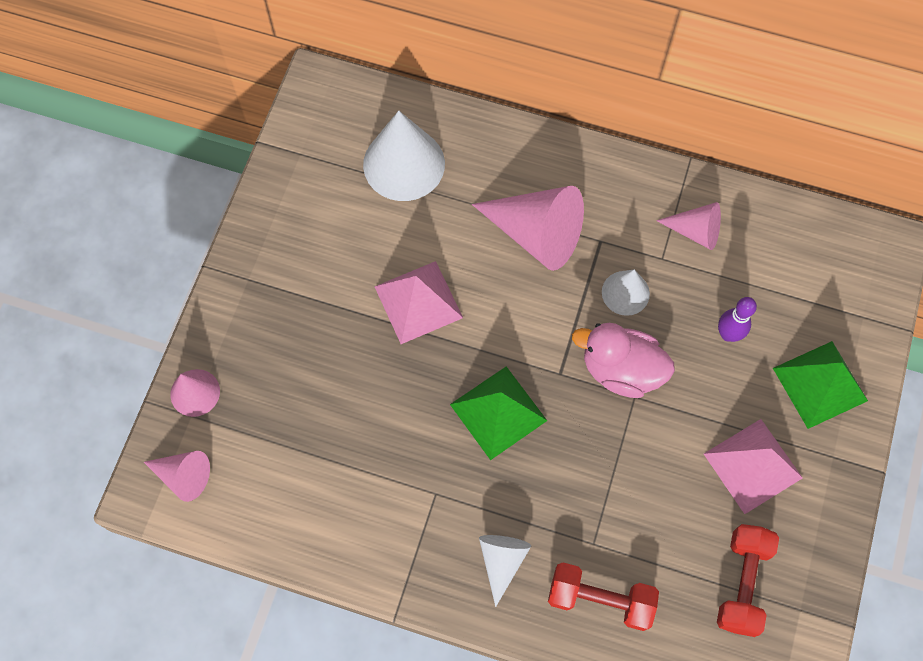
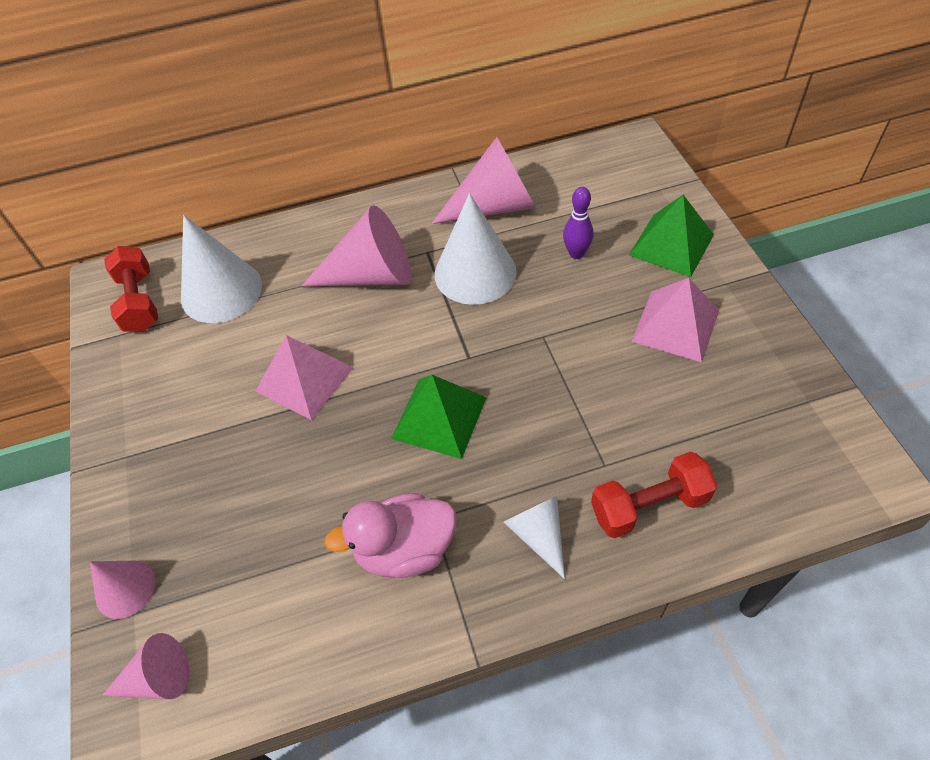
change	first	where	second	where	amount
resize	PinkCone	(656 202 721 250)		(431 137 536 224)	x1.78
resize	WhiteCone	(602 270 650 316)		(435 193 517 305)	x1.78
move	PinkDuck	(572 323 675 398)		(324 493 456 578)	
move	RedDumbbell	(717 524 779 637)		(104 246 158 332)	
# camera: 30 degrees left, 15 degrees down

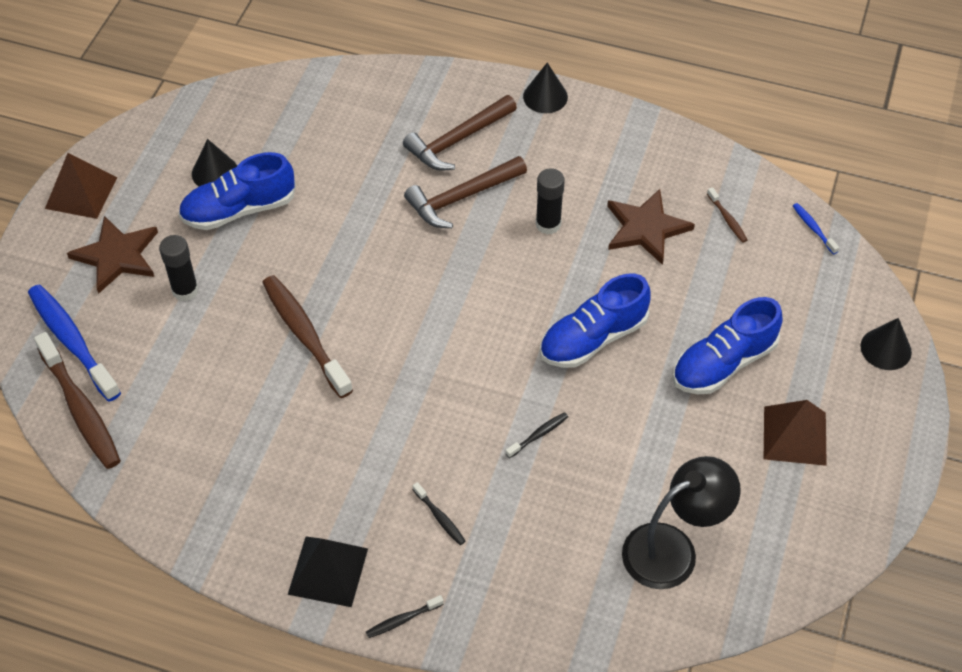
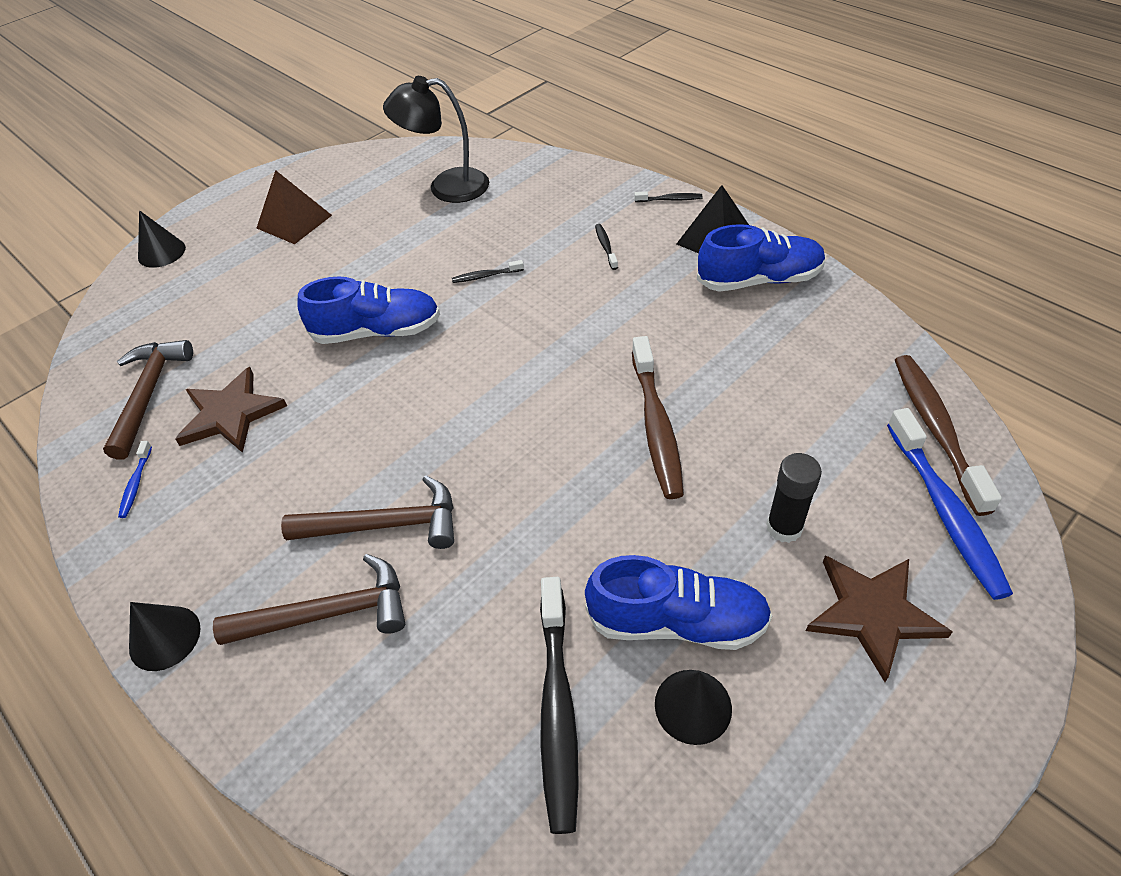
change	first	where	second	where	amount
delete	BrownPyramid	(45 153 117 219)			
delete	BlackGlueStick	(536 168 565 234)			
replace	BrownToothbrush	(707 187 747 243)	BrownHammer	(103 340 193 460)	
move	BlueToothbrush	(793 203 839 254)		(118 441 152 518)	
move	BlueShoe	(673 297 783 394)		(697 224 826 292)	
insert			BlackToothbrush	(540 577 579 834)	
# camera: 150 degrees left, 5 degrees down

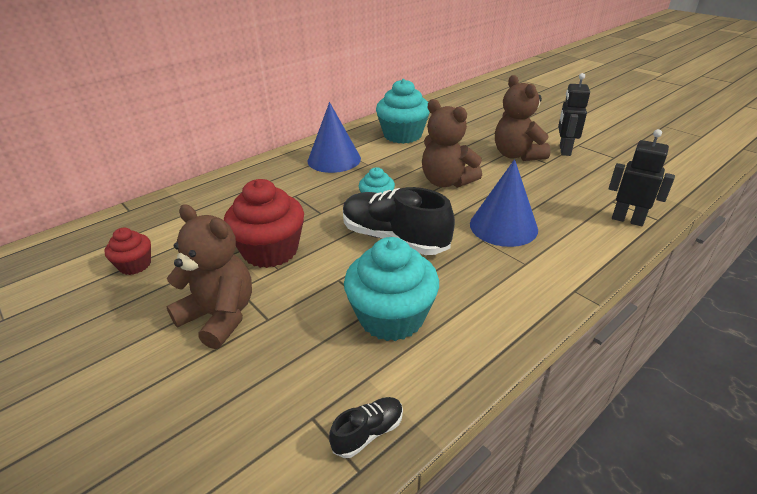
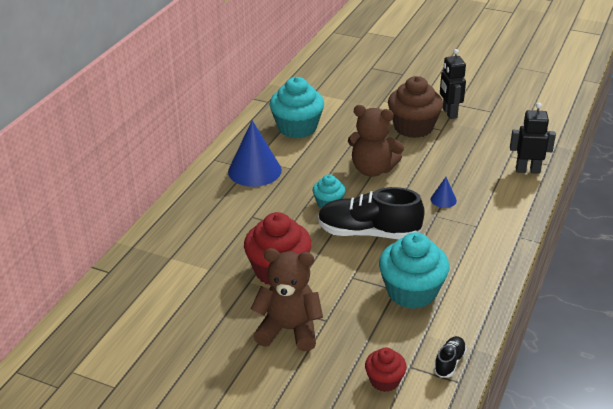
change	first	where	second	where	amount
replace	BrownTeddyBear	(495 75 550 161)	BrownCupcake	(388 76 443 138)	
resize	BlueCone	(470 159 538 247)		(431 177 457 208)	x0.46
move	RedCupcake	(105 228 151 275)		(365 348 407 392)	
# camera: 25 degrees left, 0 degrees up

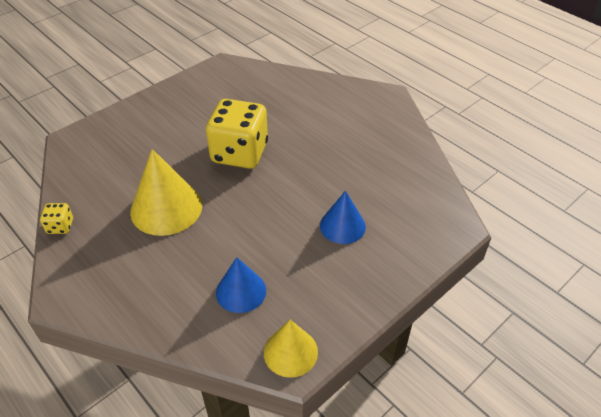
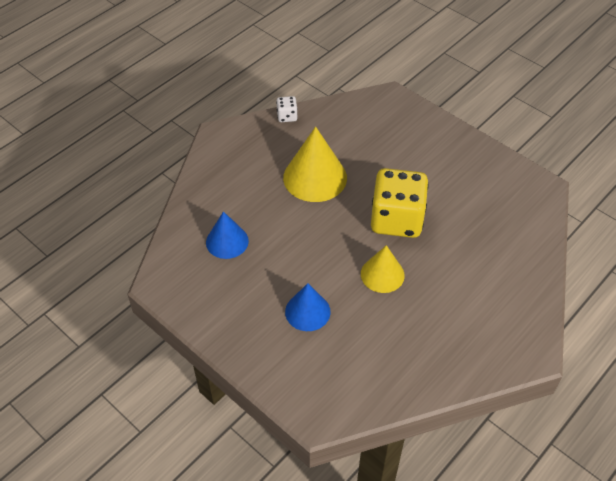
change	first	where	second	where	amount
recolor	YellowDice	(40 203 73 234)	WhiteDice	(276 96 298 122)	
move	YellowCone	(264 320 318 378)		(361 245 405 293)	
# camera: 85 degrees right, 5 degrees up

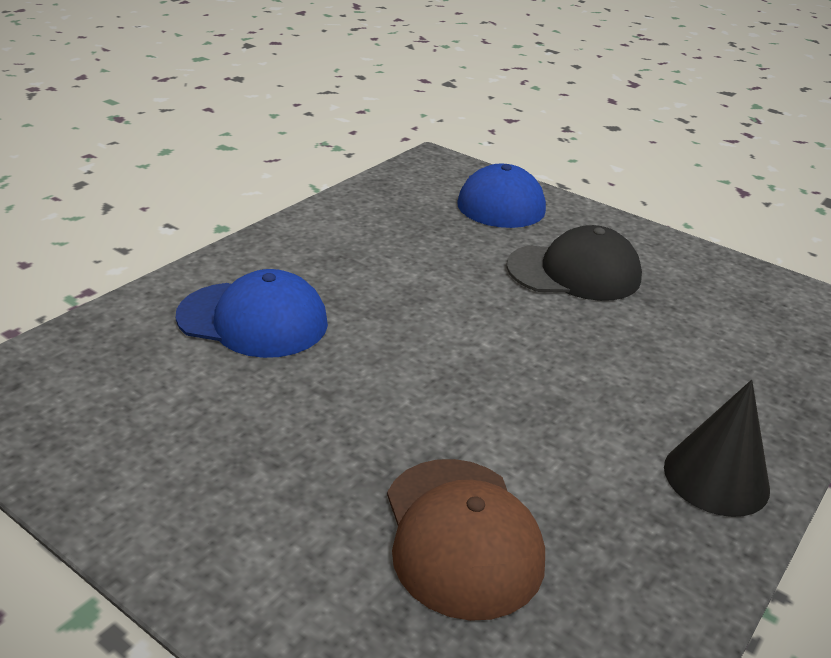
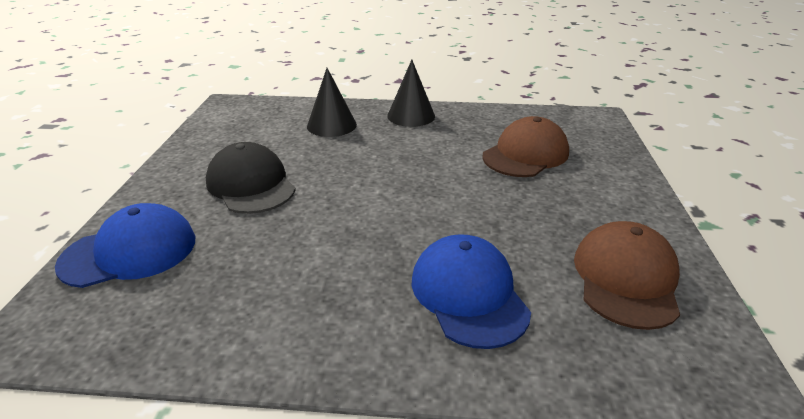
change	first	where	second	where	amount
insert			BlackCone	(307 68 357 137)	
insert			BrownCap	(574 221 680 330)	
# camera: 120 degrees left, 0 degrees up

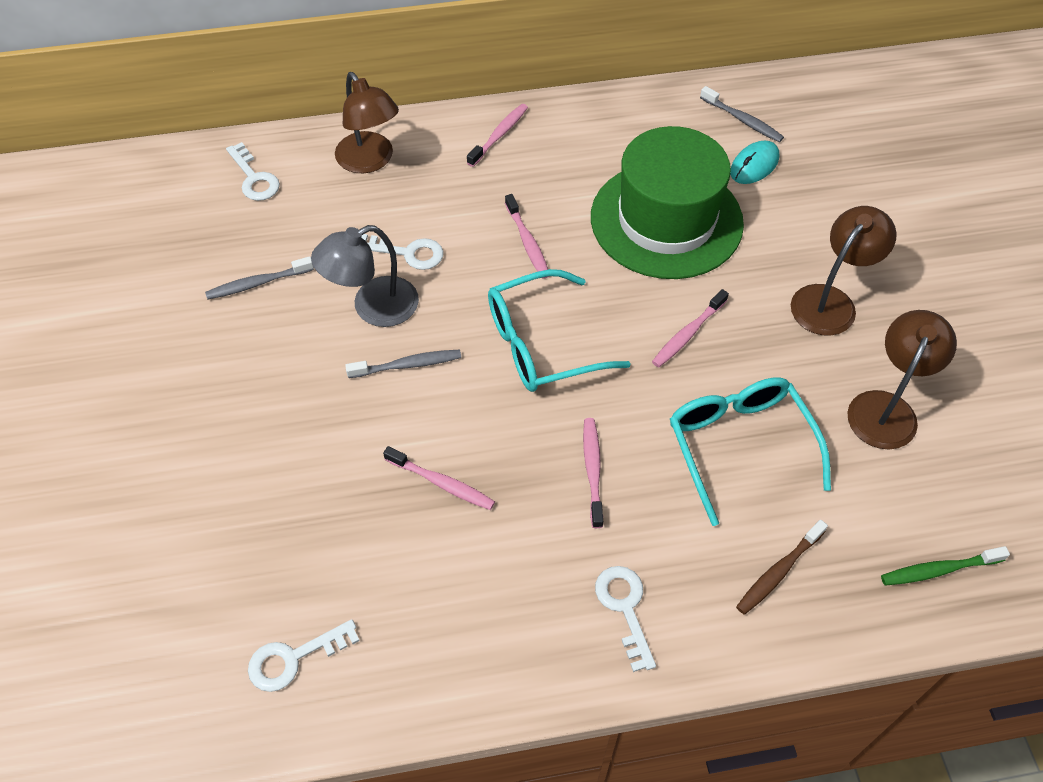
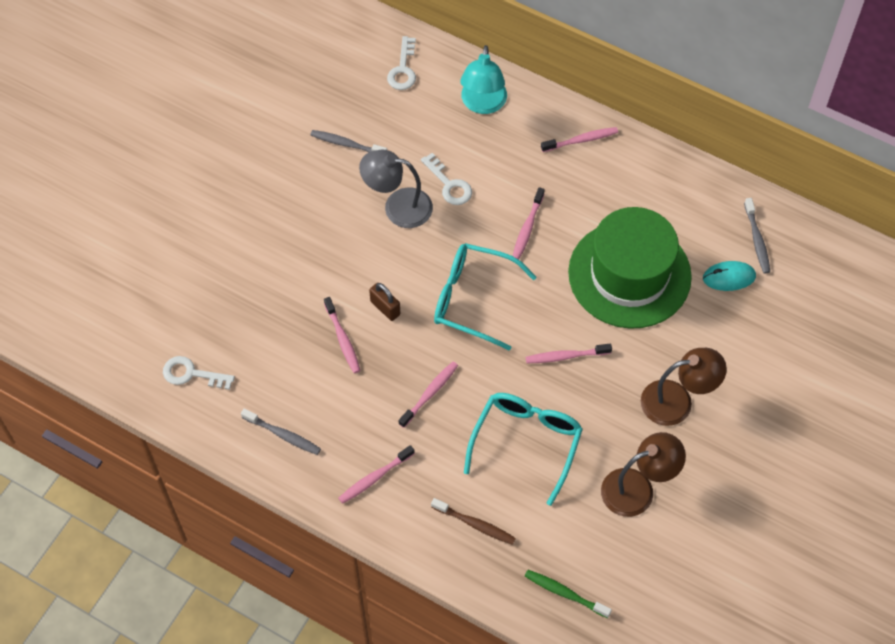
change	first	where	second	where	amount
recolor	BrownLamp	(335 72 399 173)	TurquoiseLamp	(460 45 507 114)	
move	GreyToothbrush	(345 350 461 378)		(241 408 321 455)	
rotate	BrownToothbrush	(736 520 828 615)		(431 498 516 545)	150 degrees counterclockwise
replace	WhiteKey	(595 566 656 672)	PinkToothbrush	(338 445 415 504)	
insert			BrownPadlock	(369 283 400 321)	
# camera: 40 degrees right, 5 degrees up

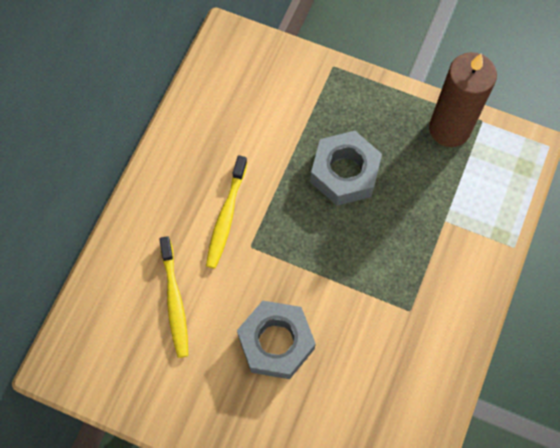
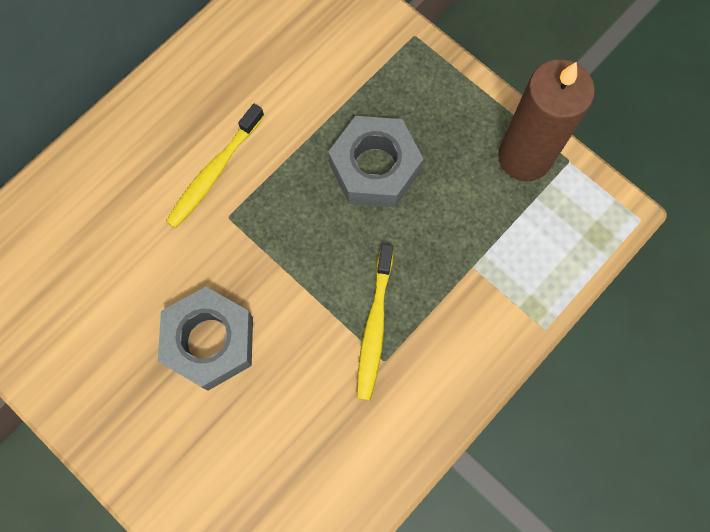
change	first	where	second	where	amount
move	YellowToothbrush	(159 236 188 358)		(357 244 393 401)	
# camera: 20 degrees right, 5 degrees up

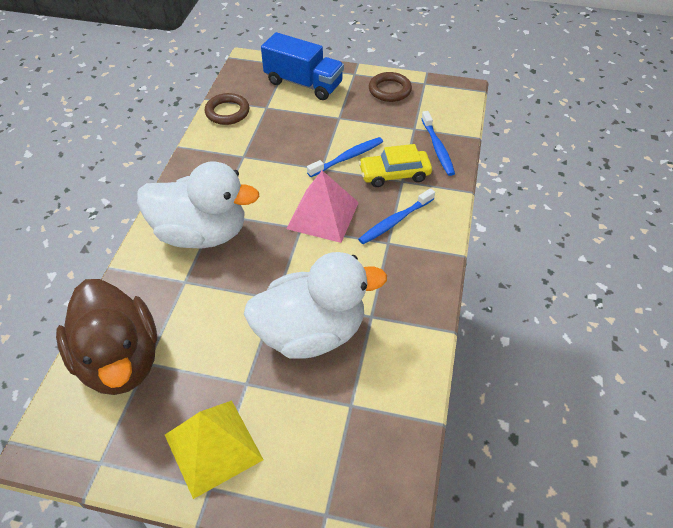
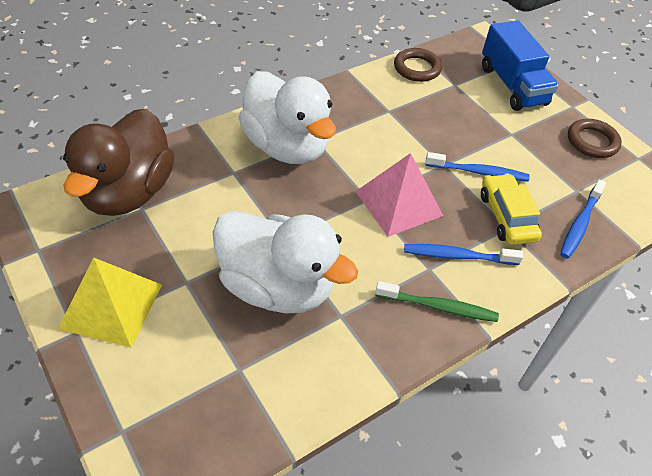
change	first	where	second	where	amount
rotate	YellowCar	(359 144 432 187)		(481 174 542 245)	45 degrees clockwise
insert			GreenToothbrush	(375 281 499 322)	
# camera: 40 degrees right, 0 degrees up

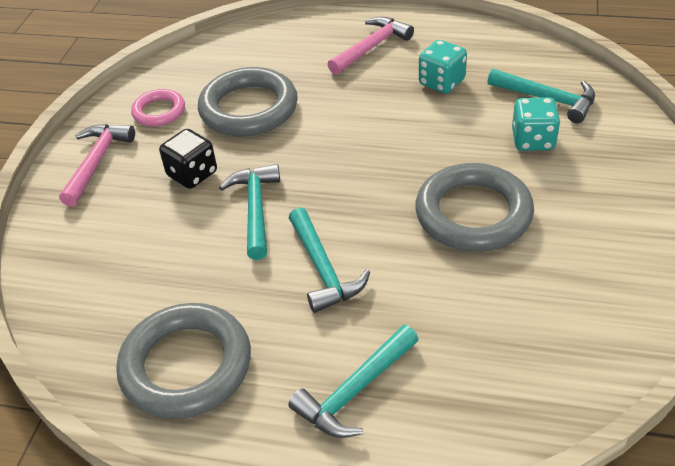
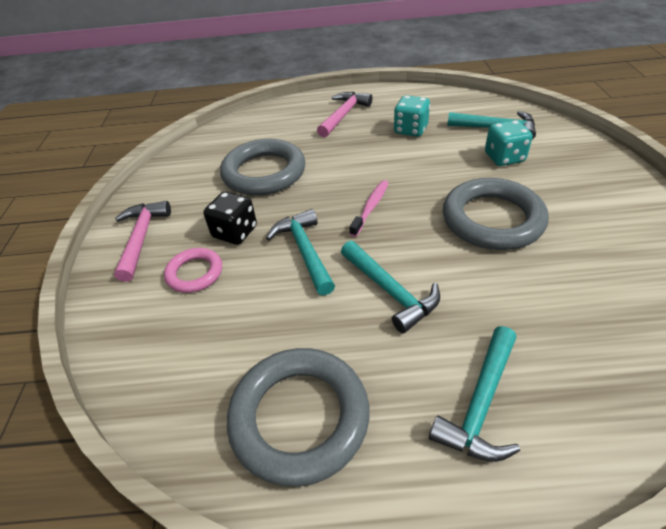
change	first	where	second	where	amount
move	PinkRing	(131 89 185 127)		(164 248 222 293)	
insert			PinkToothbrush	(349 180 388 237)	
# camera: 15 degrees left, 0 degrees up

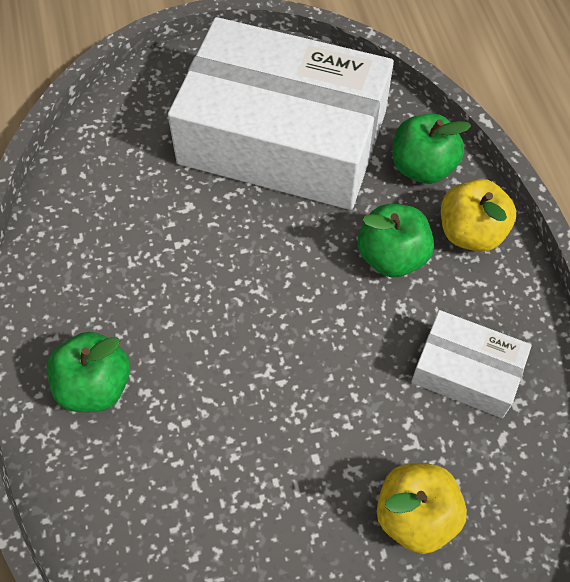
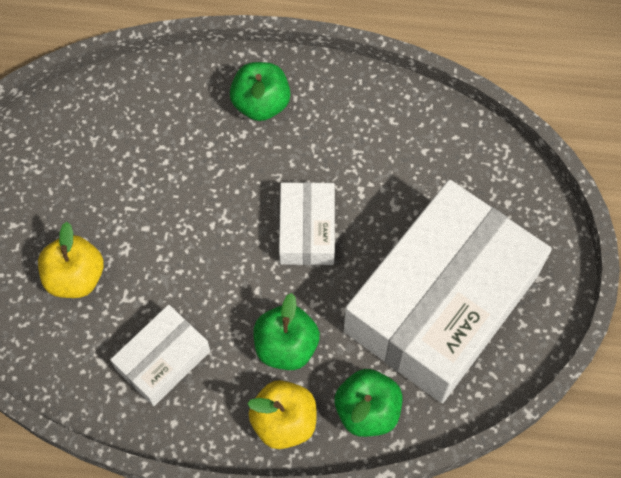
change	first	where	second	where	amount
insert			WhiteBox	(279 182 335 265)	
# camera: 110 degrees right, 5 degrees up

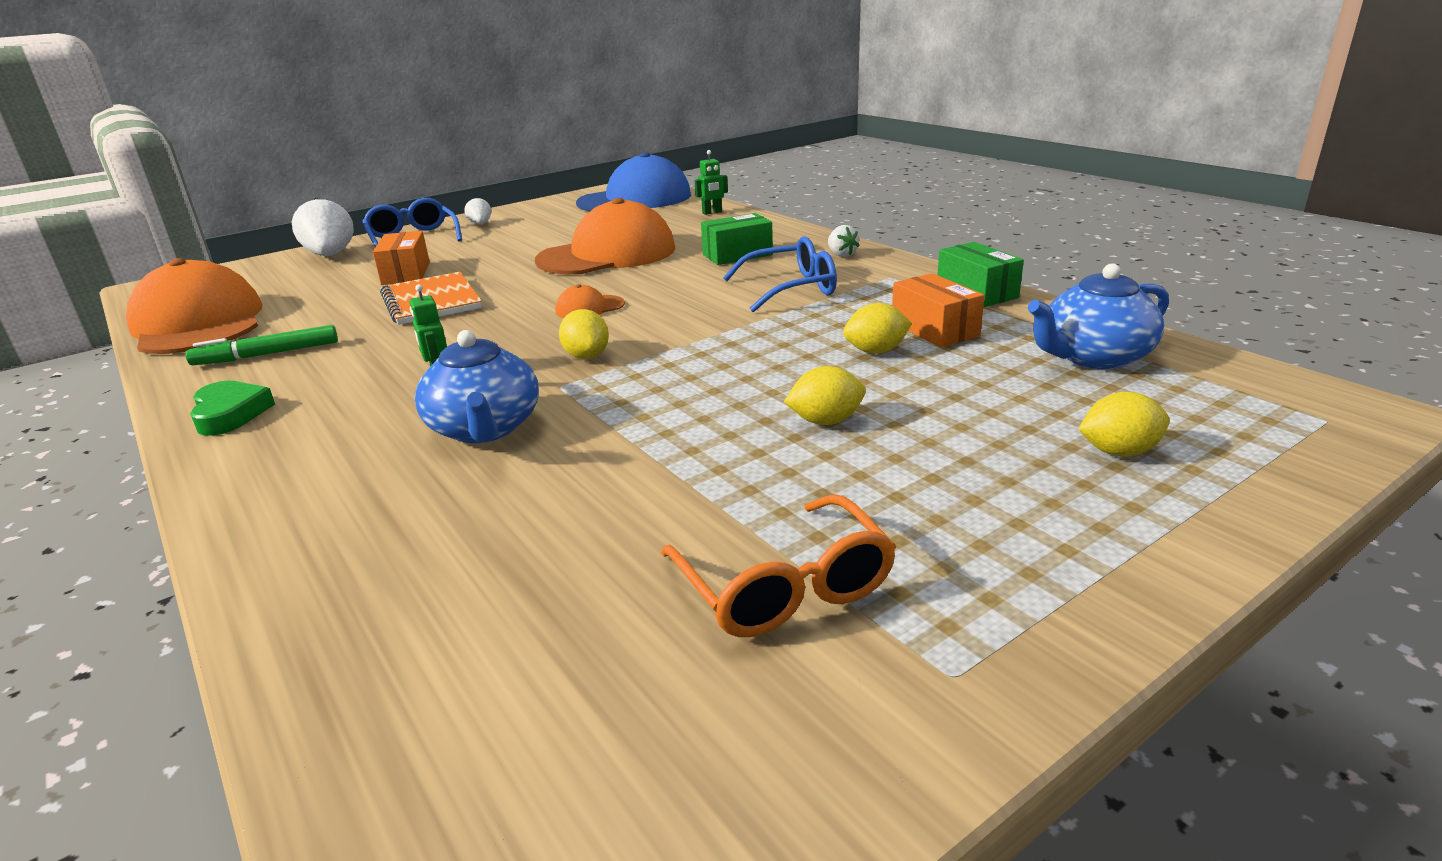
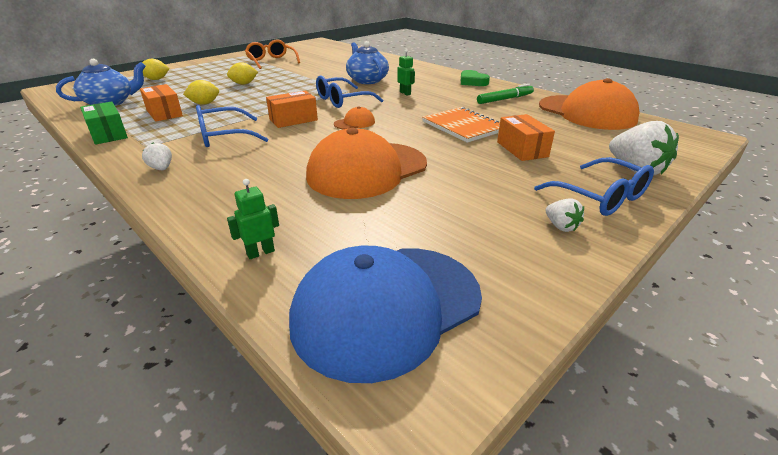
change	first	where	second	where	amount
delete	GreenBox	(701 213 773 265)			
replace	YellowLemon	(559 309 609 359)	BlueGlasses	(316 75 383 108)	
insert			OrangeBox	(266 91 318 128)	
# camera: 170 degrees right, 5 degrees up

